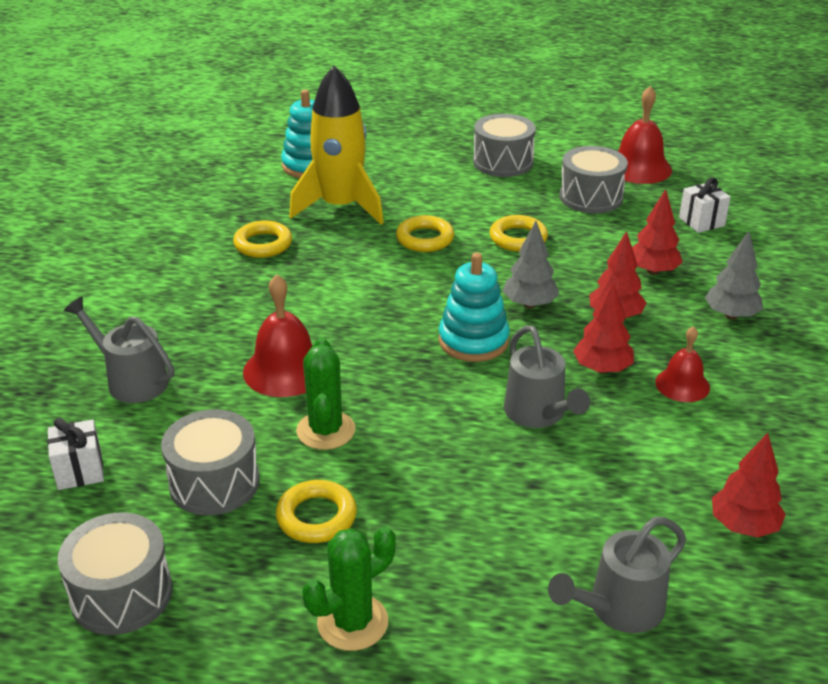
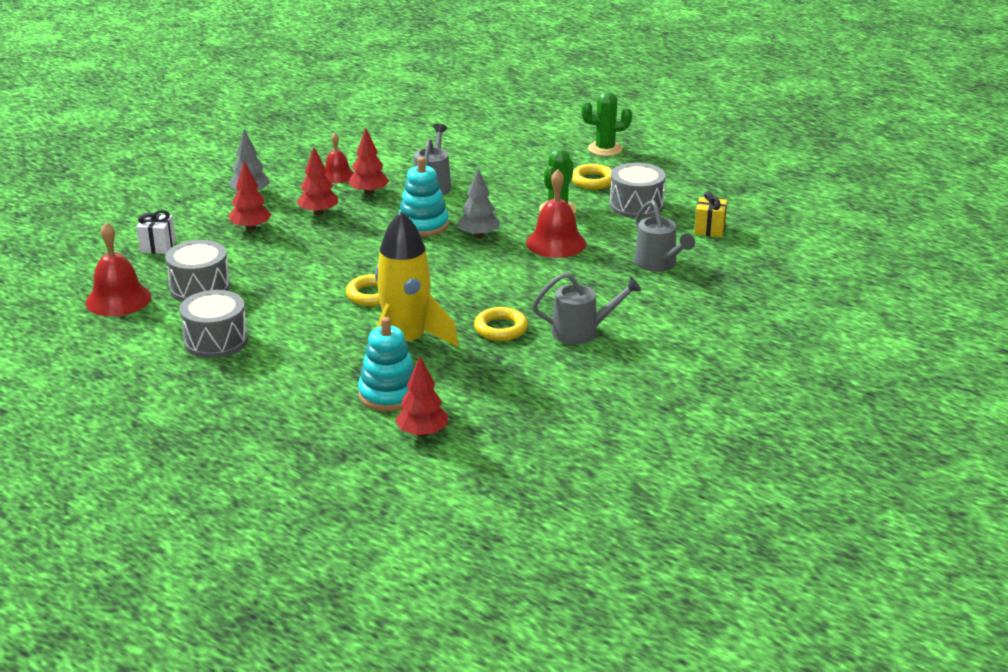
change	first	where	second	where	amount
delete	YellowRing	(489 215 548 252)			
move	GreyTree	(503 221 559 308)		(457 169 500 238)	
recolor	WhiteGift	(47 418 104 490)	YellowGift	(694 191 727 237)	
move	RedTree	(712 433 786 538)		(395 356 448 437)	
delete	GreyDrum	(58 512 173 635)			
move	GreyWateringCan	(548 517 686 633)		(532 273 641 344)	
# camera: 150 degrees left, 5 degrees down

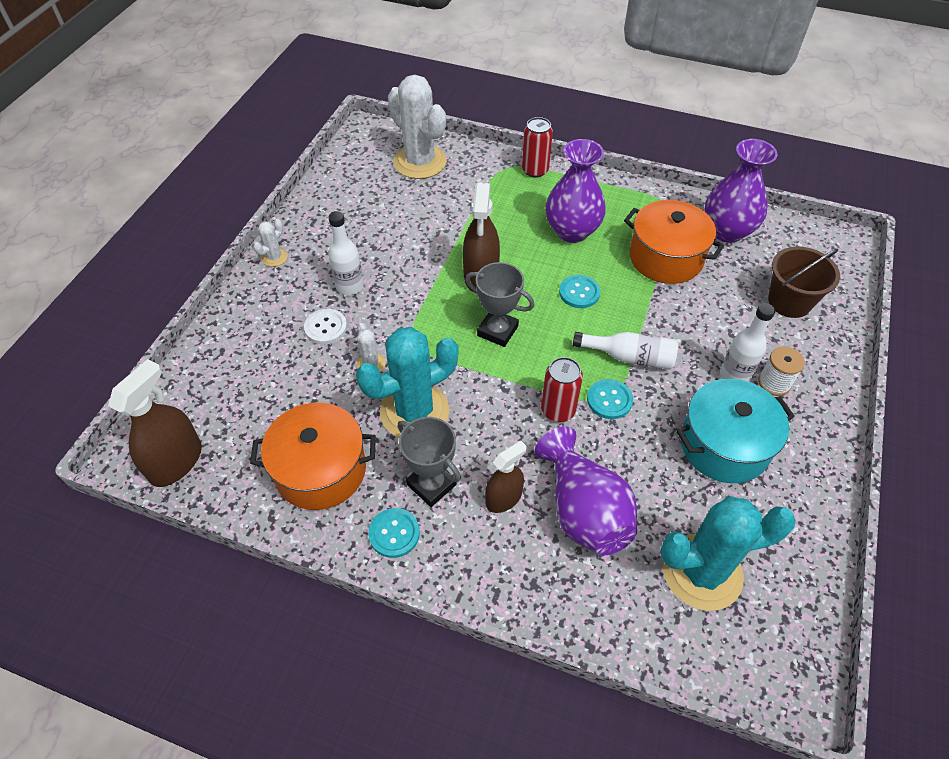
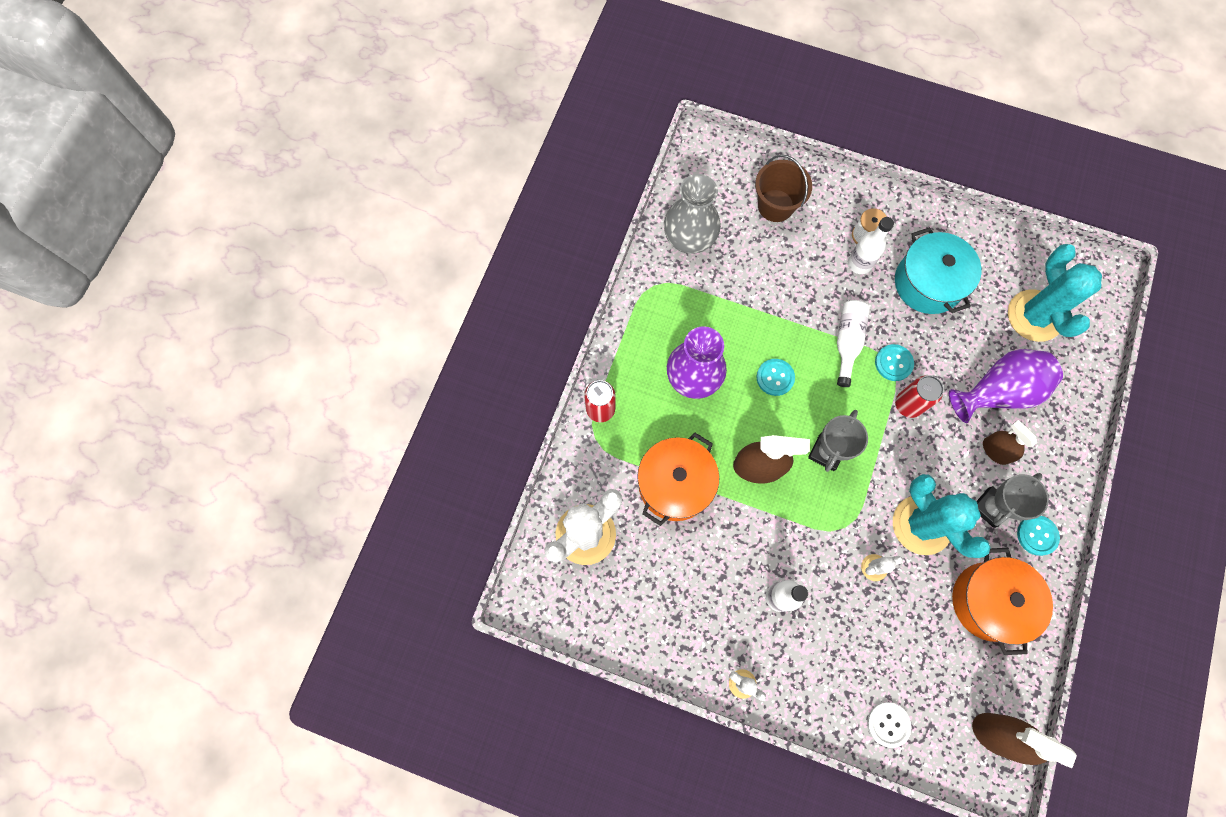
change	first	where	second	where	amount
recolor	PurpleVase	(705 139 777 243)	GreyVase	(664 174 721 254)	
move	OrangePot	(624 200 724 284)		(637 433 719 526)	
move	WhiteButton	(304 309 347 344)		(867 702 912 748)	
# camera: 90 degrees left, 20 degrees up

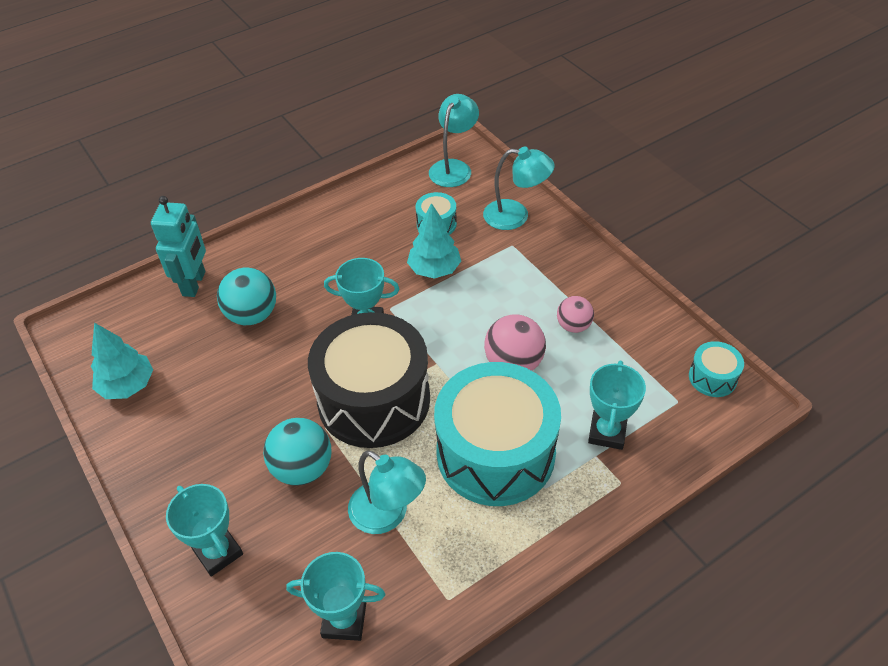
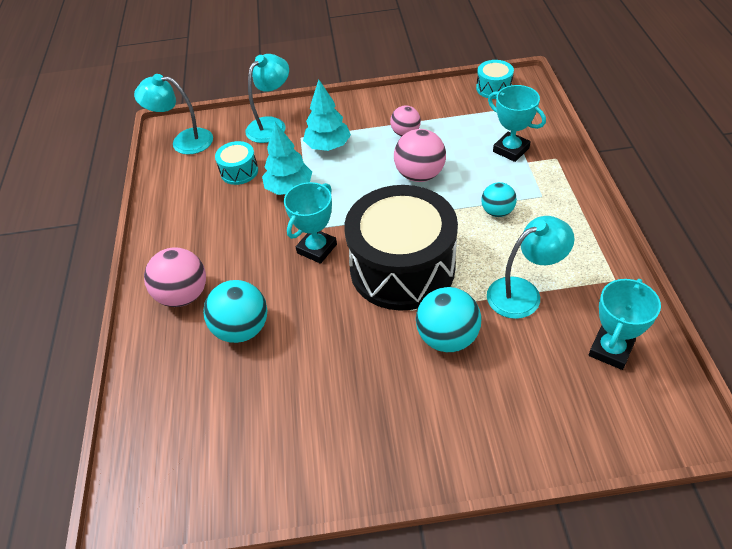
change	first	where	second	where	amount
rotate	TurquoiseLamp	(429 94 479 187)		(134 74 213 155)	45 degrees counterclockwise
delete	TurquoiseRobot	(151 196 206 297)			
move	TurquoiseTree	(91 323 153 399)		(303 79 351 151)	
replace	TurquoiseDrum	(434 362 561 506)	TurquoiseBall	(481 182 517 217)	
delete	TurquoiseTrophy	(166 484 243 577)			
insert			PinkBall	(144 247 206 307)	
# camera: 60 degrees left, 0 degrees up

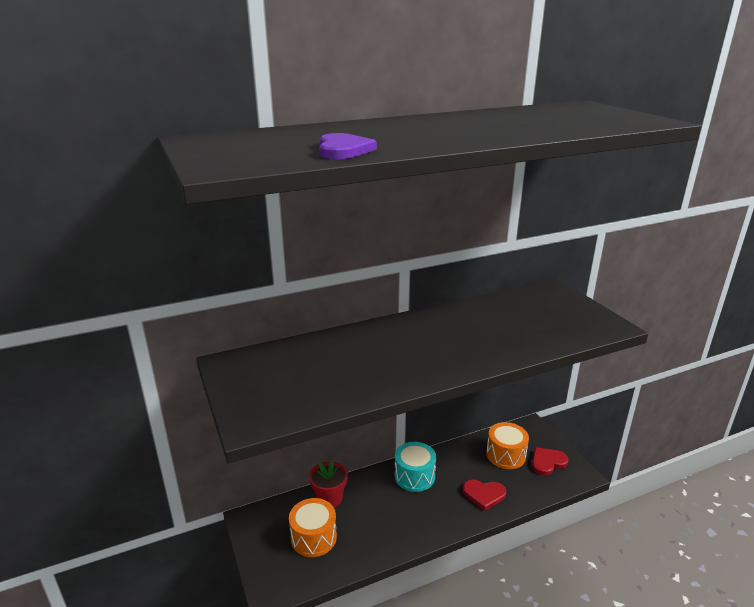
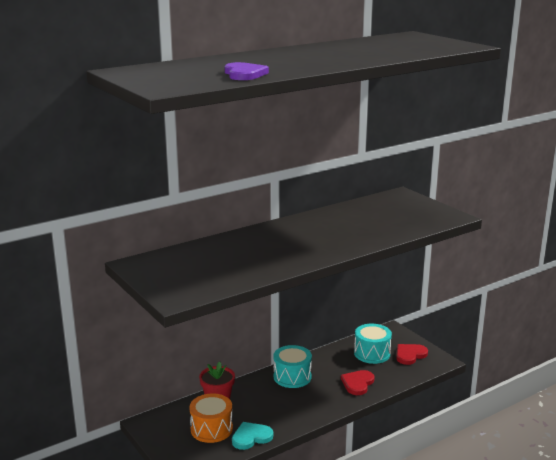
change	first	where	second	where	amount
recolor	OrangeDrum	(486 422 529 469)	TurquoiseDrum	(354 324 392 364)	
rotate	RedHeart	(463 480 506 511)		(341 370 375 395)	120 degrees clockwise
insert			TurquoiseHeart	(232 422 273 450)	
# camera: 10 degrees left, 5 degrees down

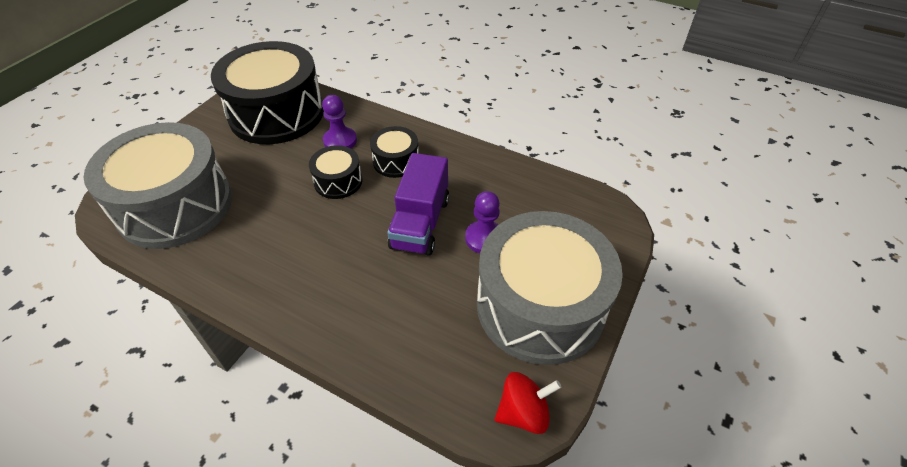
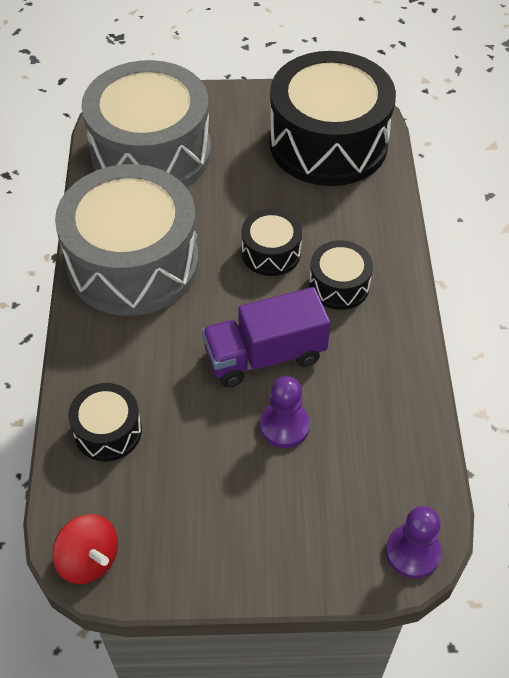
change	first	where	second	where	amount
move	PurplePawn	(322 95 357 148)		(386 506 441 579)	
move	GreyDrum	(477 211 623 365)		(55 164 199 316)	
insert			BlackDrum	(68 383 142 461)	
# camera: 60 degrees right, 5 degrees up

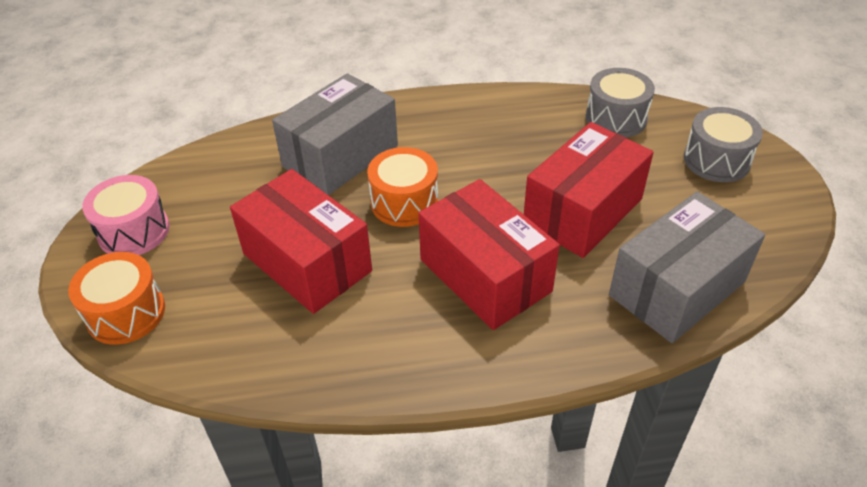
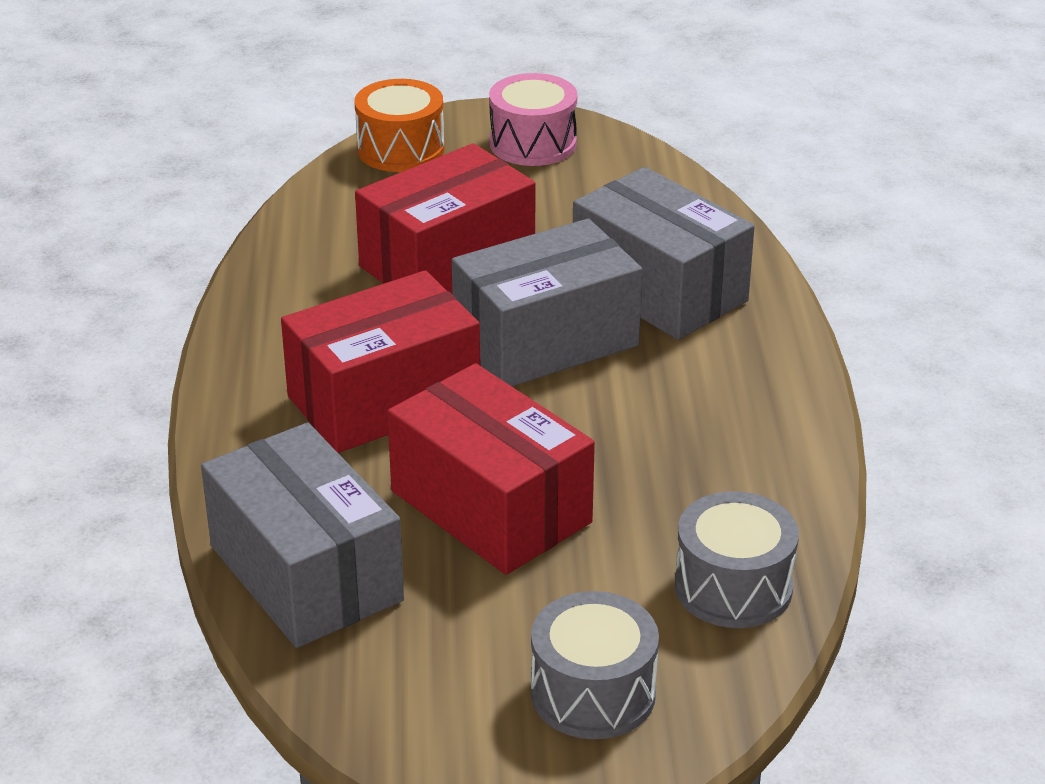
change	first	where	second	where	amount
replace	OrangeDrum	(367 147 438 227)	GreyBox	(452 218 643 386)	
# camera: 95 degrees right, 10 degrees down

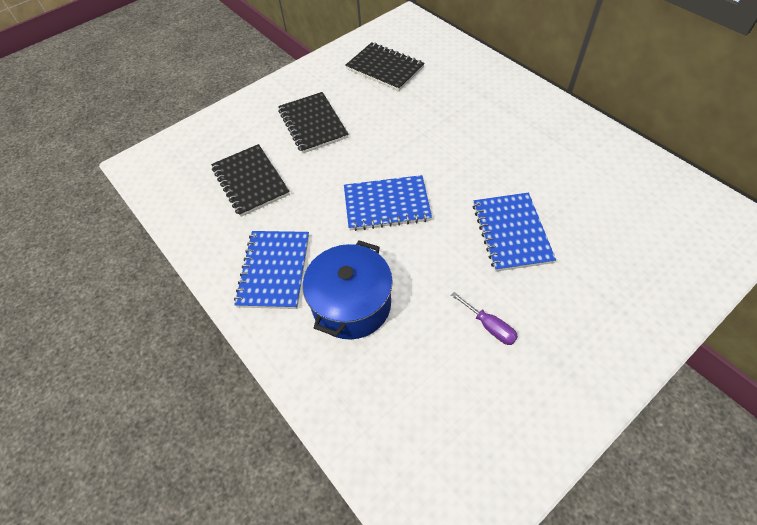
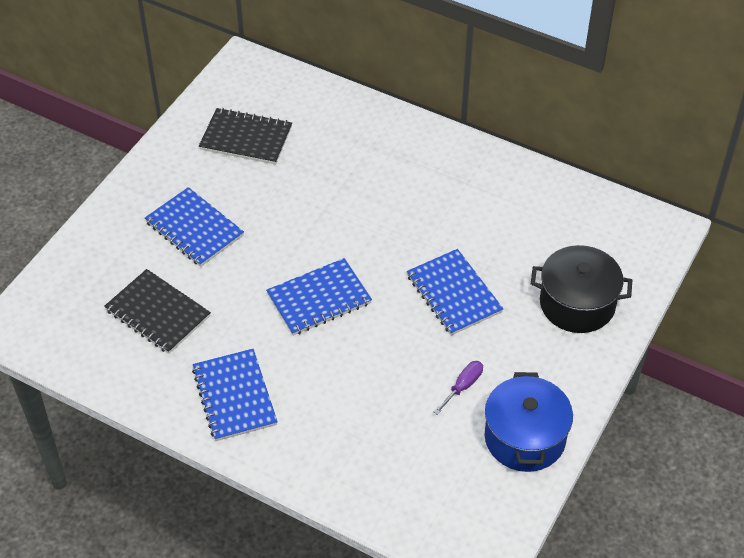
change	first	where	second	where	amount
recolor	BlackNotebook	(278 92 349 154)	BlueNotebook	(145 187 244 267)	
move	BluePot	(303 240 393 340)		(485 372 573 472)	
rotate	PurpleScrewdriver	(451 292 518 345)		(434 361 483 415)	75 degrees counterclockwise
insert			BlackPot	(531 245 632 333)	
# camera: 25 degrees left, 5 degrees down

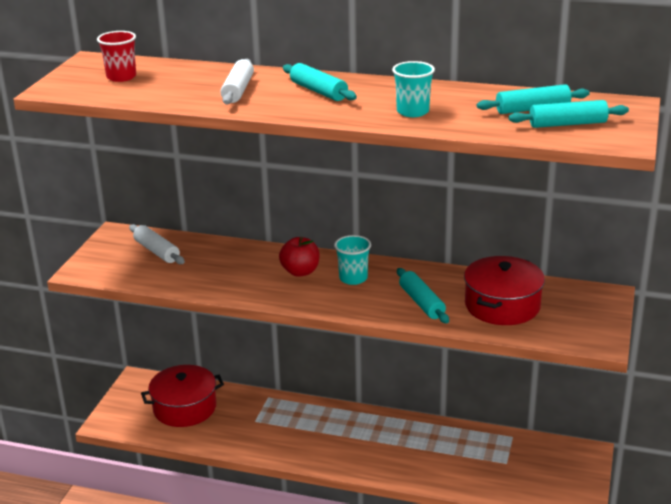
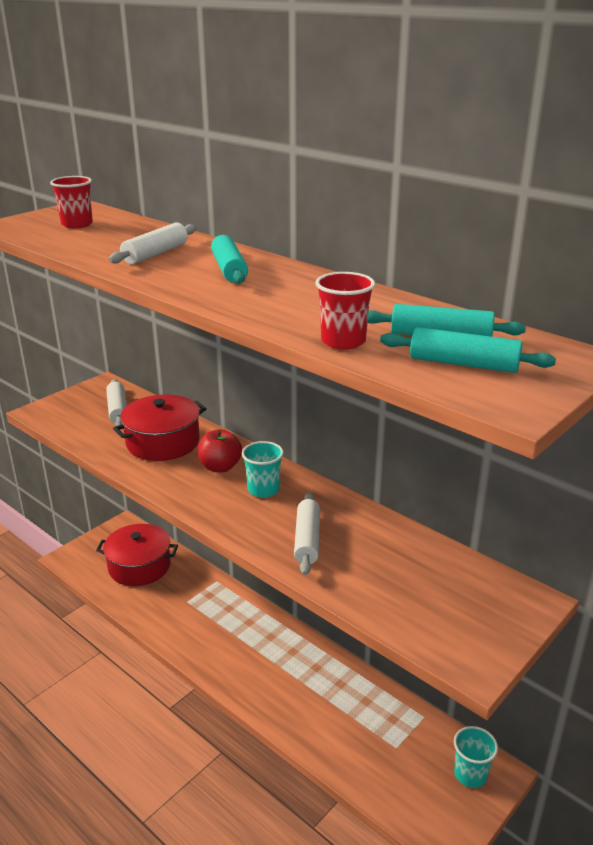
change	first	where	second	where	amount
move	TurquoiseCup	(392 61 435 117)		(454 726 498 788)	
move	RedPot	(464 256 545 325)		(113 394 206 461)	
recolor	TurquoiseRollingPin	(397 268 449 324)	WhiteRollingPin	(294 492 320 575)	
insert			RedCup	(315 272 375 350)	
# camera: 25 degrees right, 0 degrees up

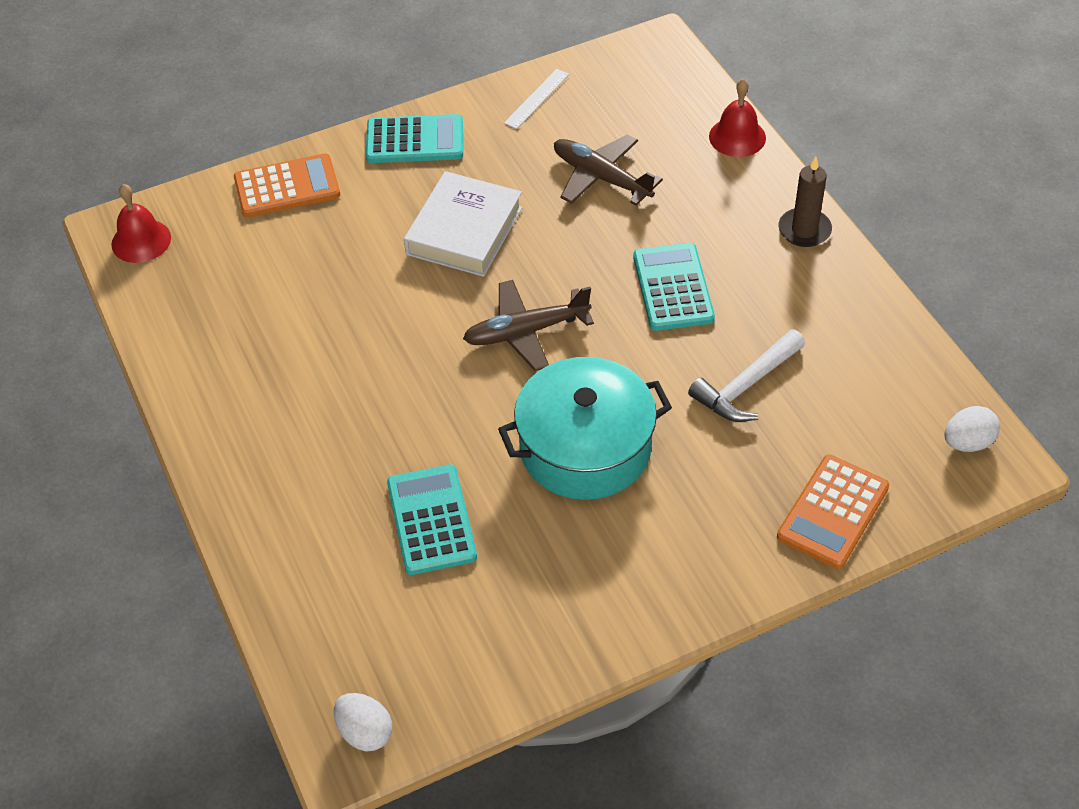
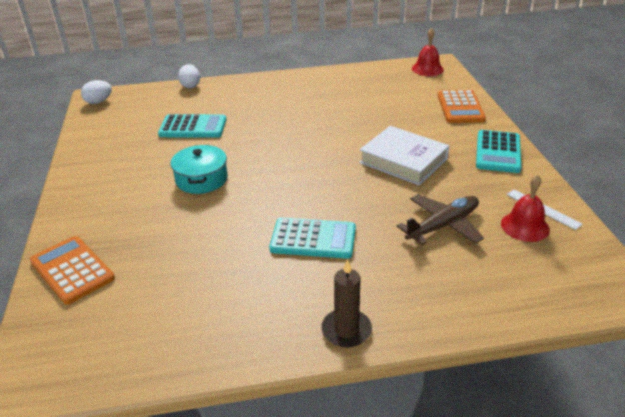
change	first	where	second	where	amount
move	RedBell	(709 79 766 157)		(501 174 550 242)	
delete	BrownPlane	(463 280 594 371)			
delete	WhiteHammer	(688 329 805 422)			
resize	TurquoisePot	(498 357 672 500)		(171 145 228 194)	x0.63
move	WhiteEgg	(944 406 1000 452)		(178 64 200 88)	
# camera: 105 degrees right, 15 degrees down

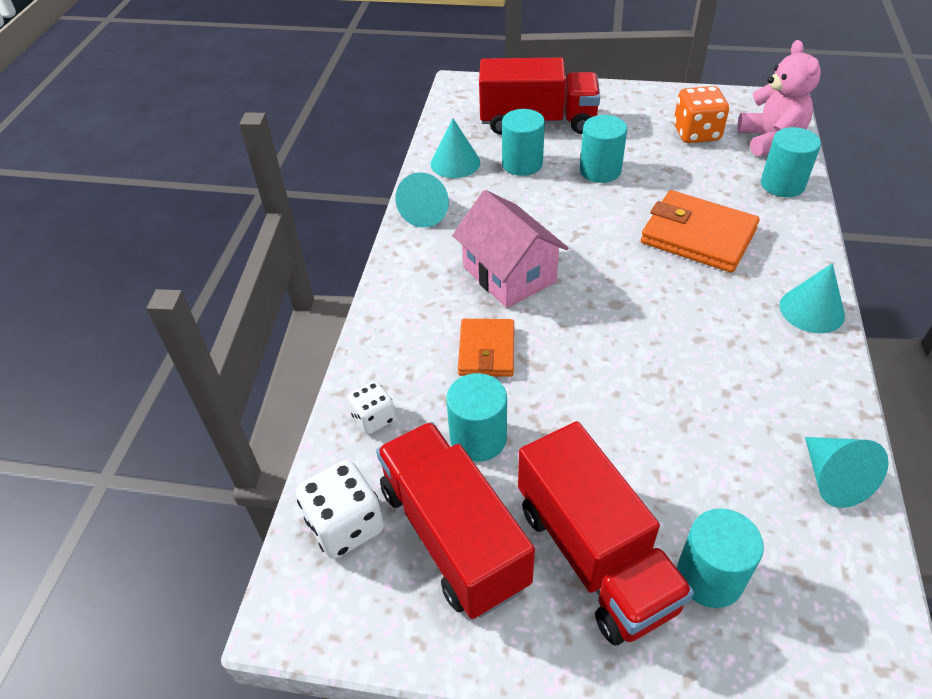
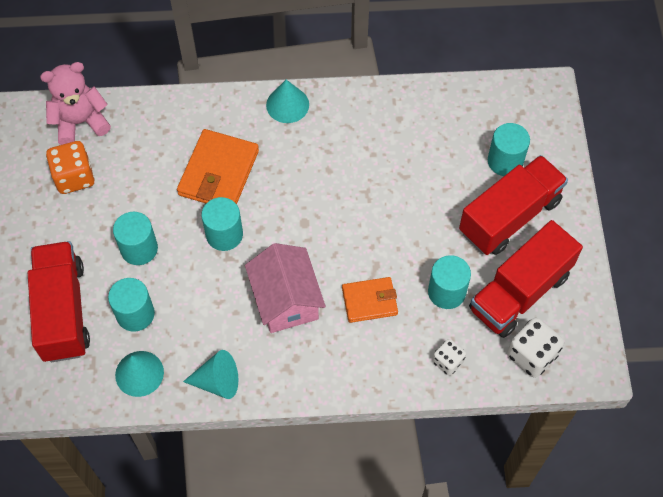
change	first	where	second	where	amount
move	TurquoiseCylinder	(761 127 821 197)		(201 197 243 251)	
rotate	PinkHouse	(452 190 568 308)		(245 243 326 333)	60 degrees counterclockwise
delete	TurquoiseCone	(805 437 889 508)			
# camera: 105 degrees left, 15 degrees up

